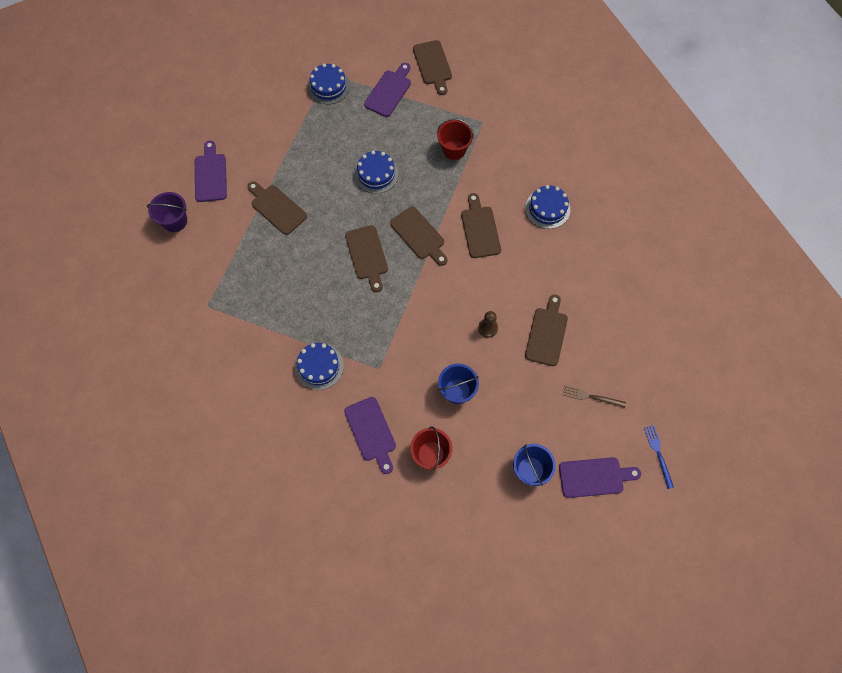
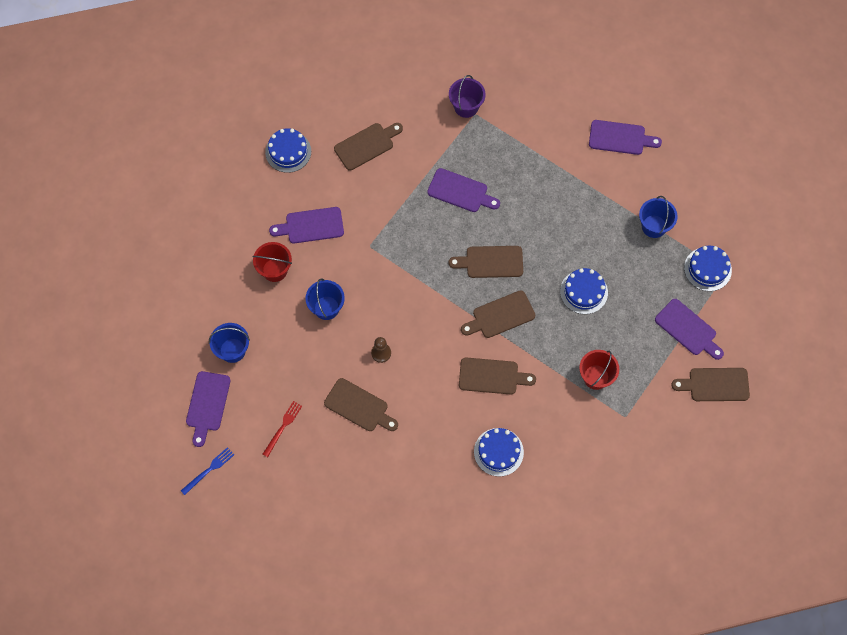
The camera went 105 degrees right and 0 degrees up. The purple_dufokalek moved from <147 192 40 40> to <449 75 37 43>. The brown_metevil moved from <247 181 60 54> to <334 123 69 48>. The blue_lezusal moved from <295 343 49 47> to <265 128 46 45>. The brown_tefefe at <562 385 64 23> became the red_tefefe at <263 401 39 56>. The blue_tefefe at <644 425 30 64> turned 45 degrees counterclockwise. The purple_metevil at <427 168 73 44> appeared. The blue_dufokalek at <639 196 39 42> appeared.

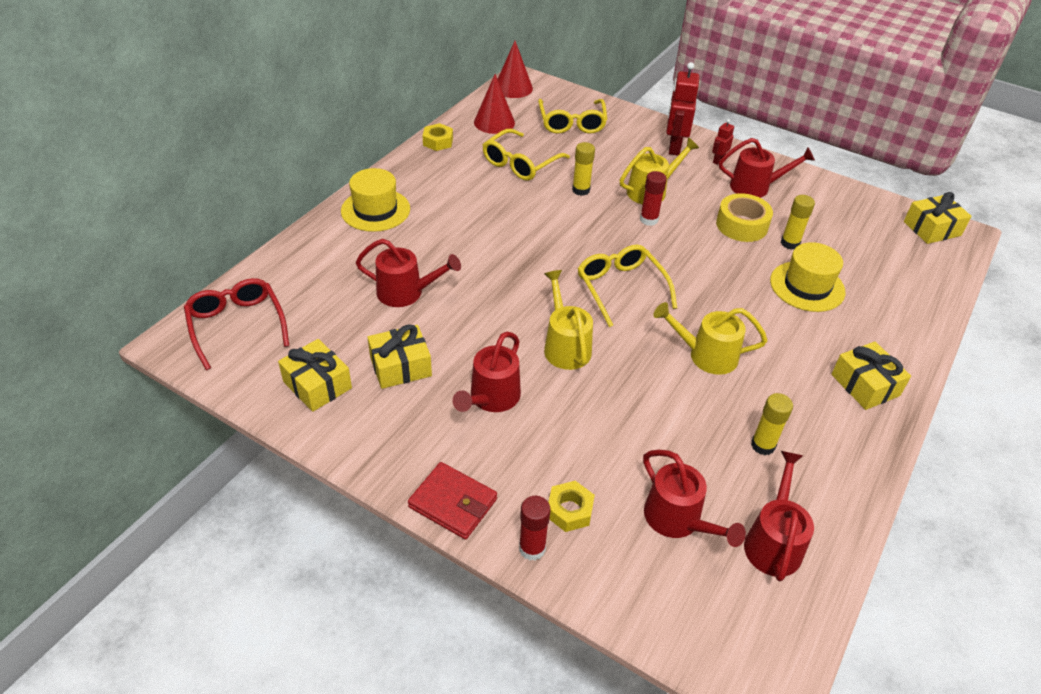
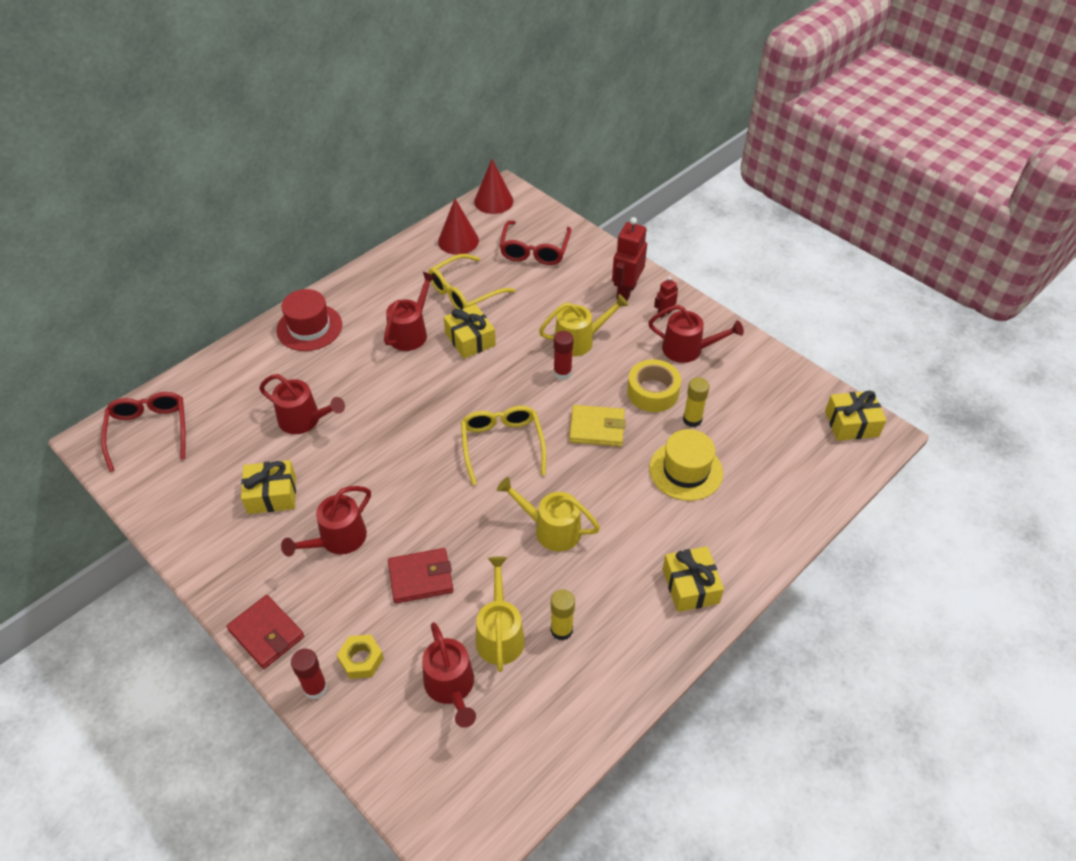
The camera went 15 degrees right and 5 degrees up. The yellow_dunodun moved from <278 339 74 73> to <444 304 52 55>. The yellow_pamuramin at <341 168 69 64> became the red_pamuramin at <276 289 66 62>. The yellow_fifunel at <423 123 30 28> disappeared. The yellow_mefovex at <538 99 69 35> became the red_mefovex at <499 221 72 44>. The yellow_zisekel moved from <544 270 49 100> to <476 556 49 116>. The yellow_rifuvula at <572 142 23 54> disappeared. The red_zisekel moved from <744 451 70 130> to <384 272 52 79>. The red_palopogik at <388 548 65 56> appeared. The yellow_palopogik at <569 405 57 42> appeared.

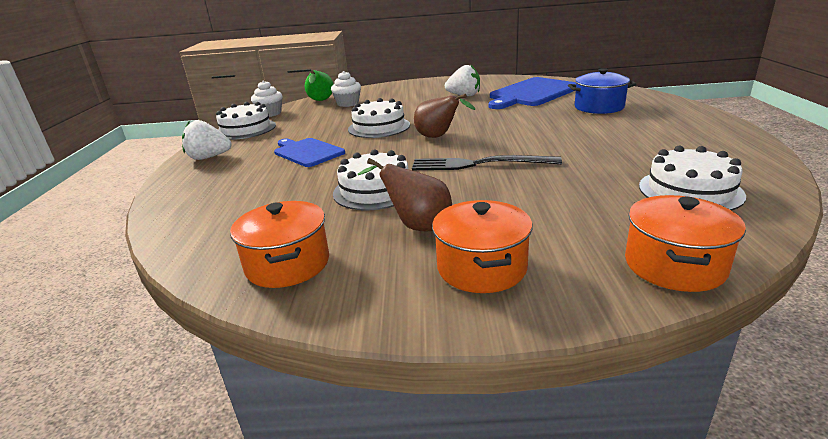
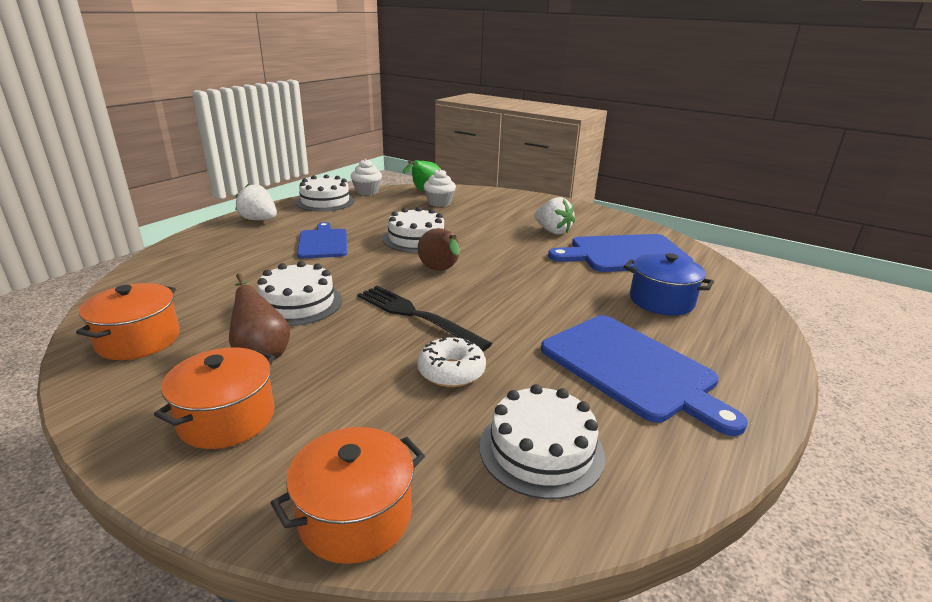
The camera went 30 degrees right and 0 degrees up. The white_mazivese at <417 336 69 51> appeared. The blue_metevil at <541 315 207 121> appeared.

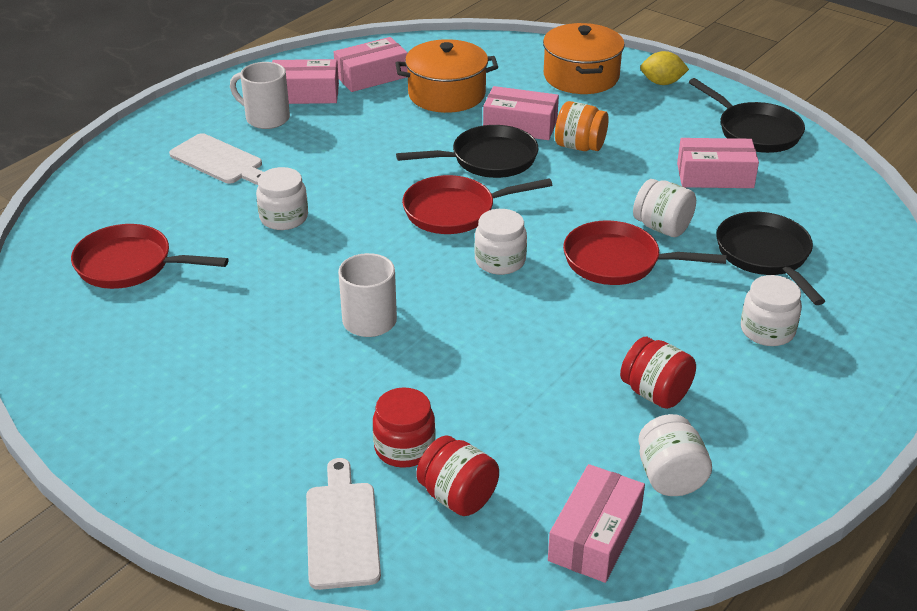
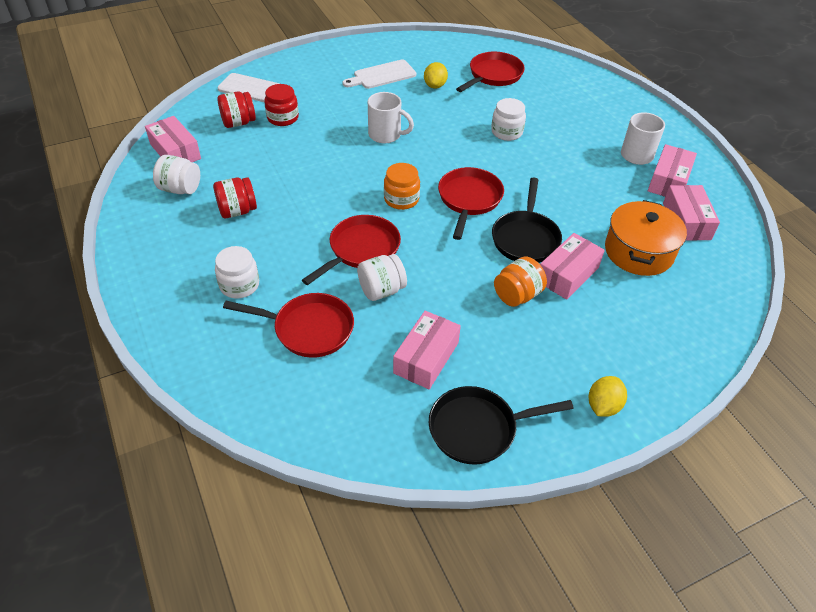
The camera went 115 degrees right and 10 degrees up. The white_metevil moved from <169 133 94 52> to <342 60 74 29>. The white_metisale at <475 209 52 66> became the orange_metisale at <384 163 36 47>. The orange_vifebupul at <543 23 82 71> disappeared. The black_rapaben at <717 212 108 93> became the red_rapaben at <223 293 131 65>. The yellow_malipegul at <424 62 24 27> appeared.

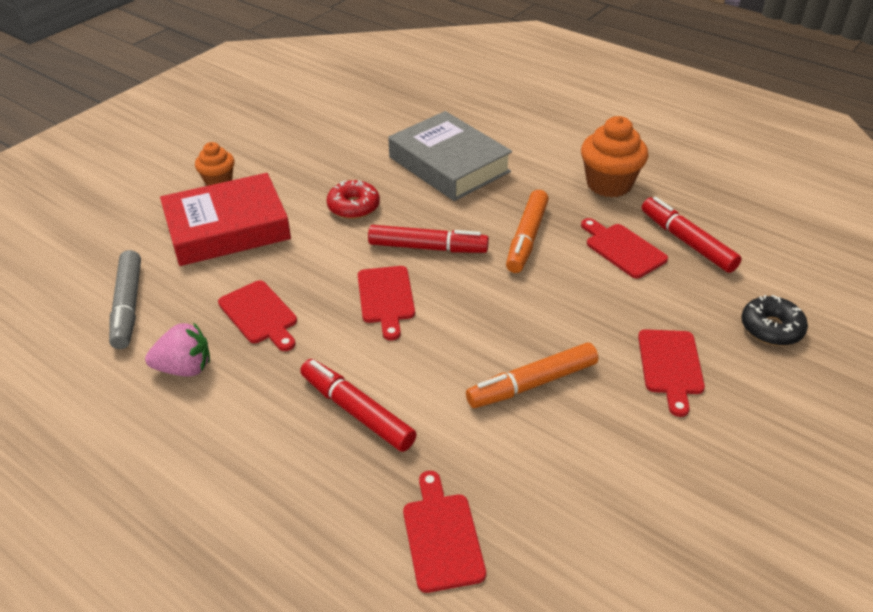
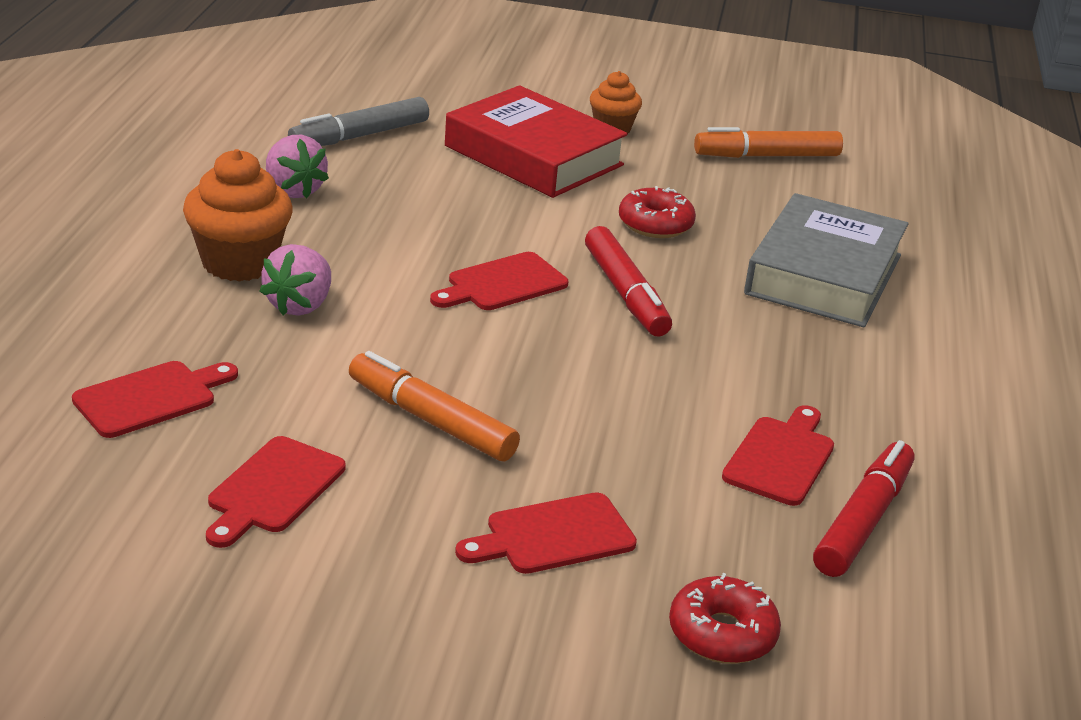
The camera went 60 degrees right and 10 degrees down. The red_metevil moved from <218 280 79 71> to <206 436 139 112>. The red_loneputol at <300 359 117 93> was replaced by the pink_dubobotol at <260 244 71 72>. The orange_loneputol moved from <506 190 43 83> to <694 127 149 31>. The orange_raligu moved from <581 116 67 81> to <183 149 110 133>. The black_mazivese at <741 295 67 51> became the red_mazivese at <669 573 112 91>.

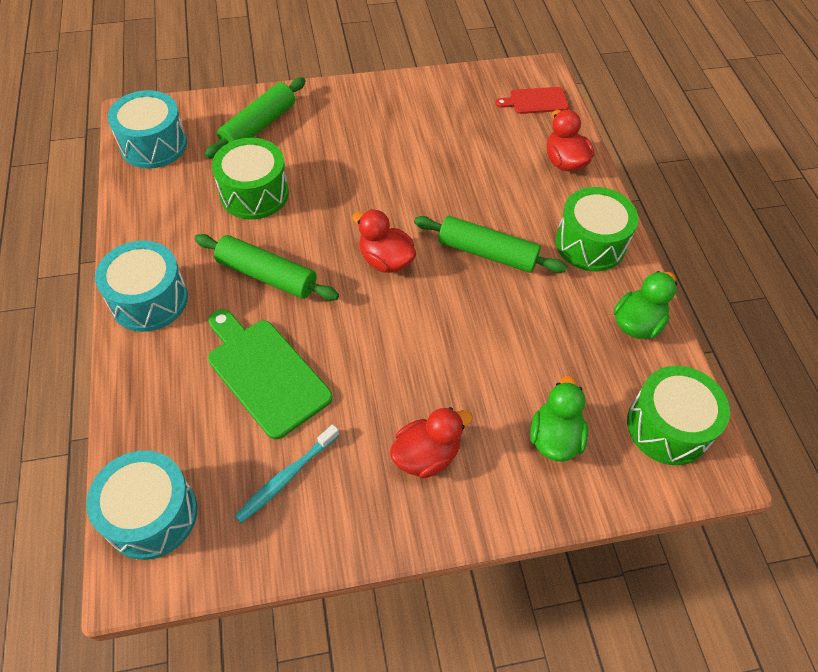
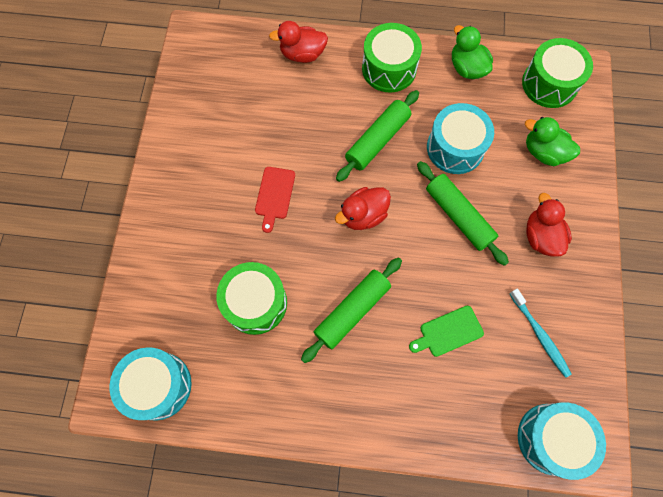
The camera went 70 degrees left and 15 degrees up. The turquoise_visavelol moved from <95 240 93 92> to <427 103 67 71>. The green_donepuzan moved from <205 77 100 82> to <417 161 92 105>. The green_metevil at <208 309 124 130> changed to 0.58 times the size. The red_metevil moved from <496 87 73 27> to <255 167 40 66>.

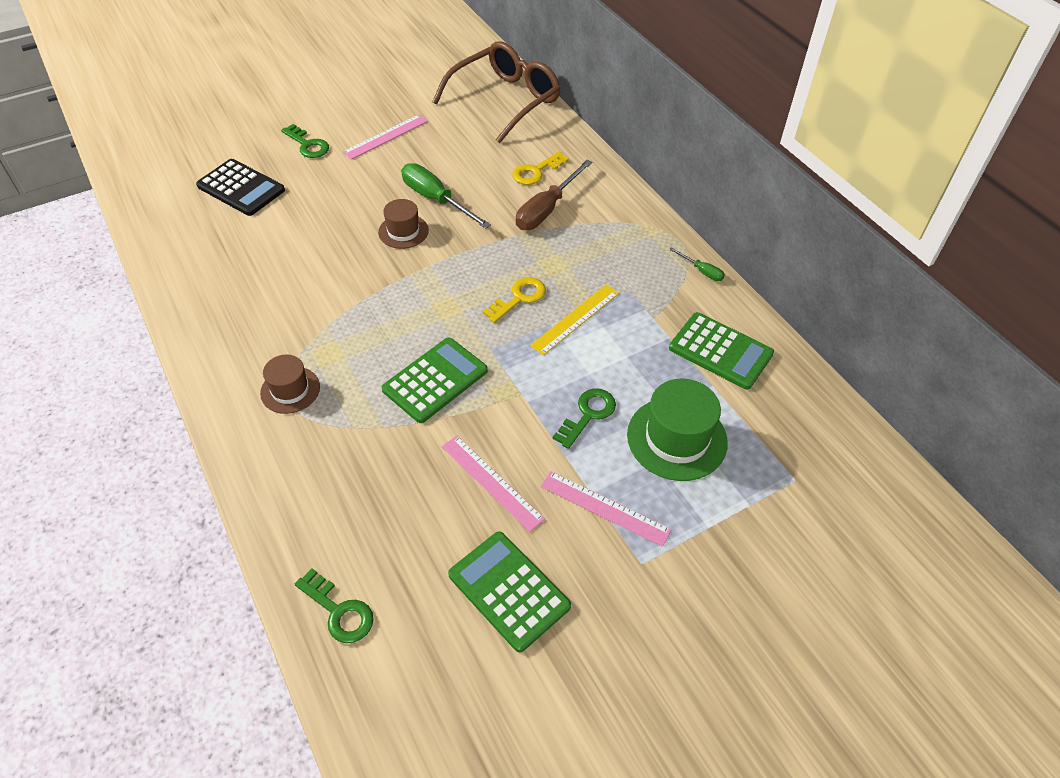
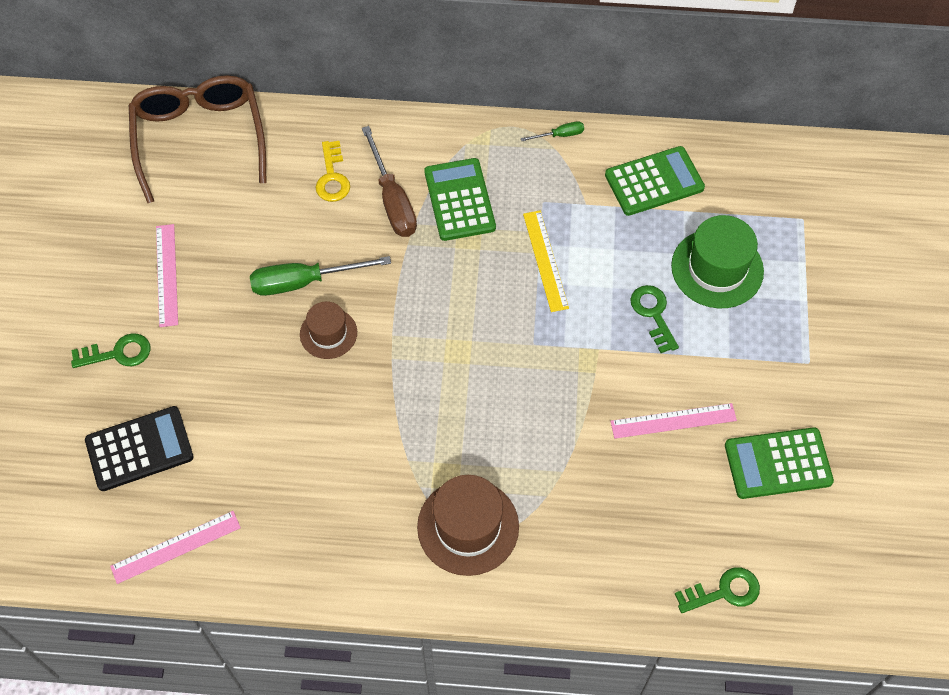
The camera went 55 degrees left and 10 degrees up. The brown_pamuramin at <260 355 60 59> changed to 1.64 times the size. The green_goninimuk moved from <382 337 106 86> to <424 158 72 83>. The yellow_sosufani at <482 277 64 46> disappeared. The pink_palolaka moved from <541 471 131 76> to <110 511 131 73>.

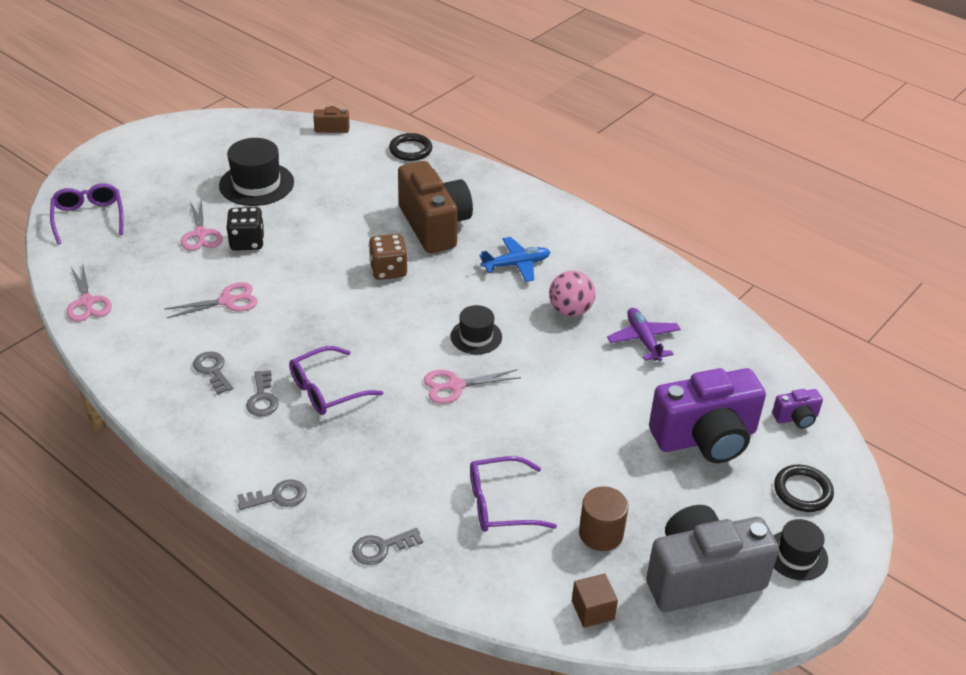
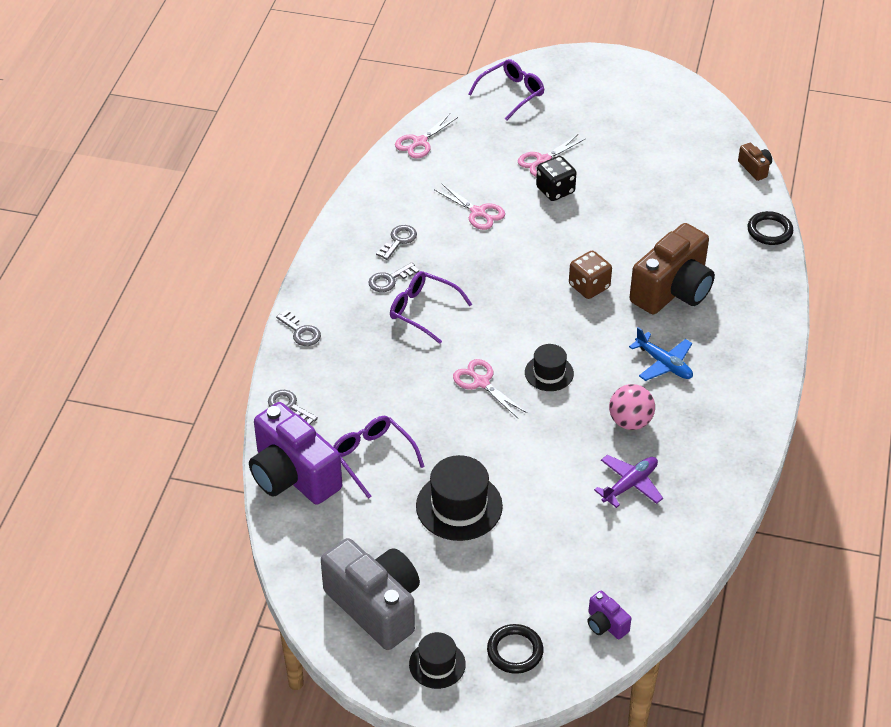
The camera went 65 degrees right and 5 degrees up. The black_pamuramin moved from <219 138 75 68> to <416 455 87 86>. The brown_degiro at <572 573 46 55> disappeared. The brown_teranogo at <579 487 49 64> disappeared. The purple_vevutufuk moved from <649 368 117 95> to <249 402 93 103>.

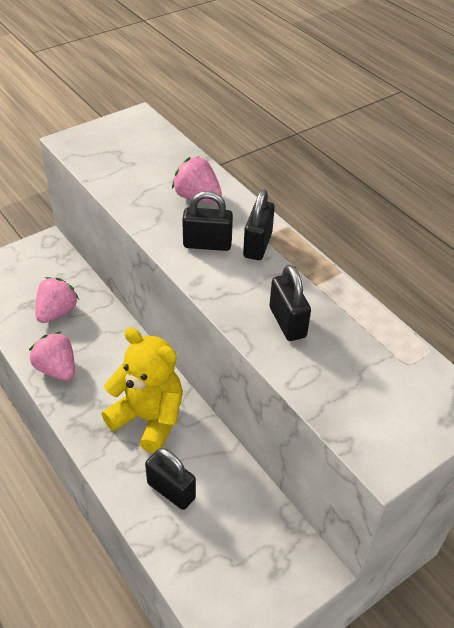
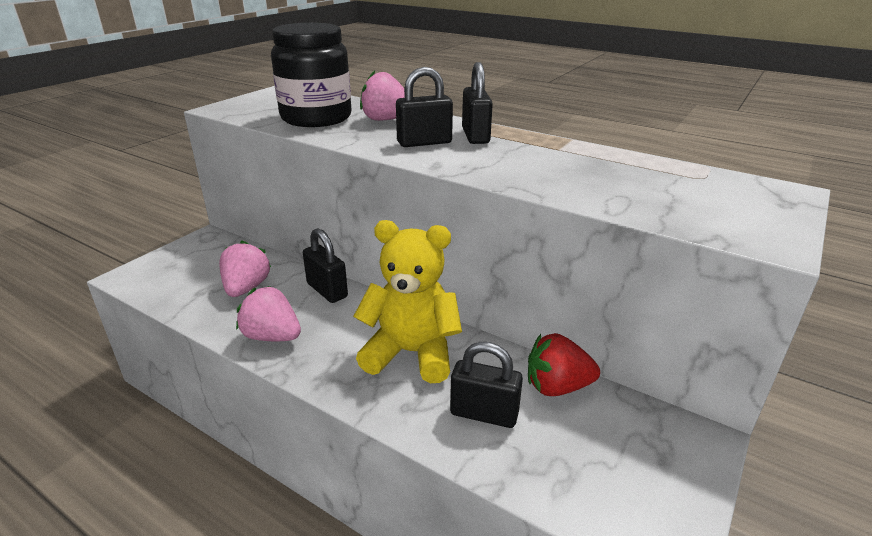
The camera went 20 degrees left and 15 degrees down. The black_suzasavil moved from <269 265 42 76> to <303 228 45 75>. The black_metisale at <271 23 80 104> appeared. The red_dubobotol at <528 333 72 63> appeared.

